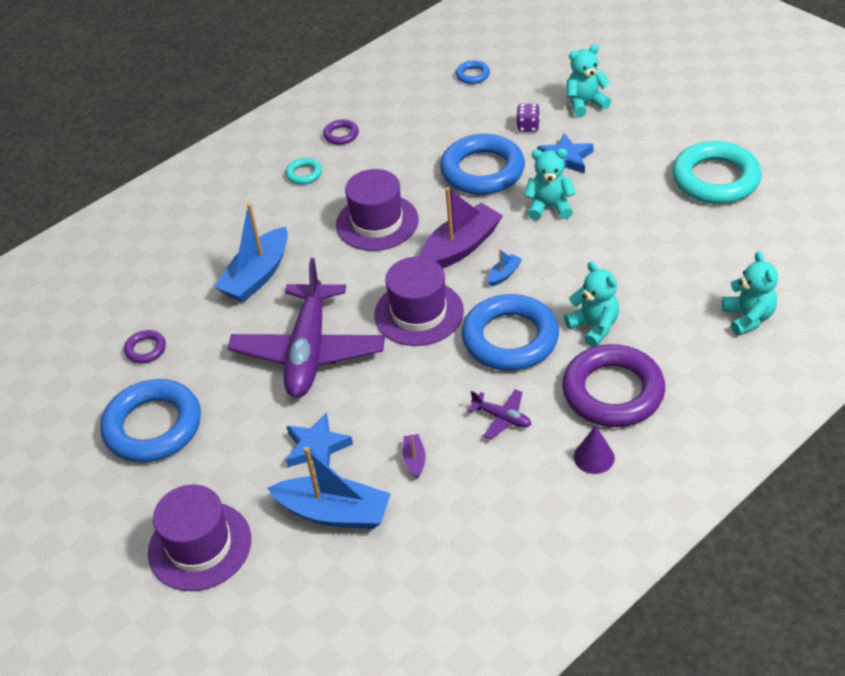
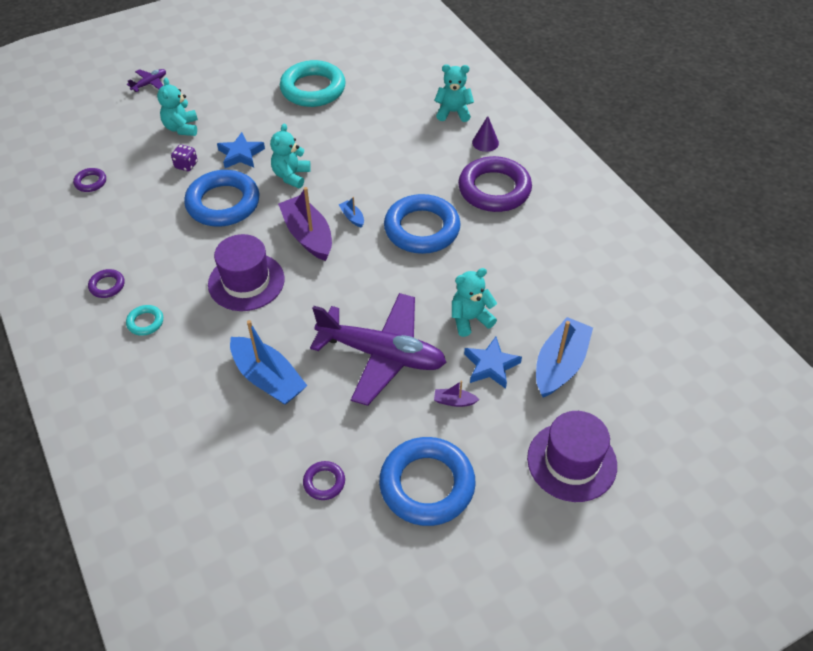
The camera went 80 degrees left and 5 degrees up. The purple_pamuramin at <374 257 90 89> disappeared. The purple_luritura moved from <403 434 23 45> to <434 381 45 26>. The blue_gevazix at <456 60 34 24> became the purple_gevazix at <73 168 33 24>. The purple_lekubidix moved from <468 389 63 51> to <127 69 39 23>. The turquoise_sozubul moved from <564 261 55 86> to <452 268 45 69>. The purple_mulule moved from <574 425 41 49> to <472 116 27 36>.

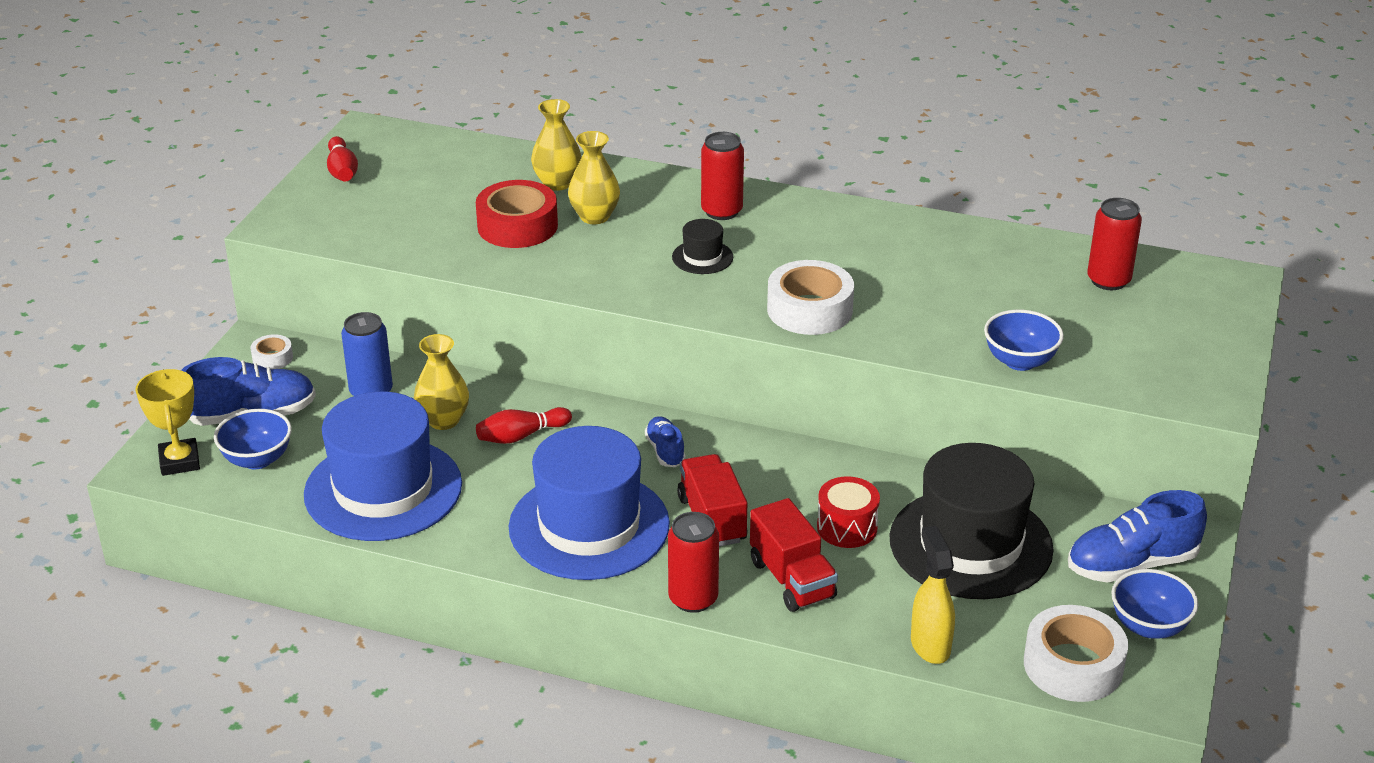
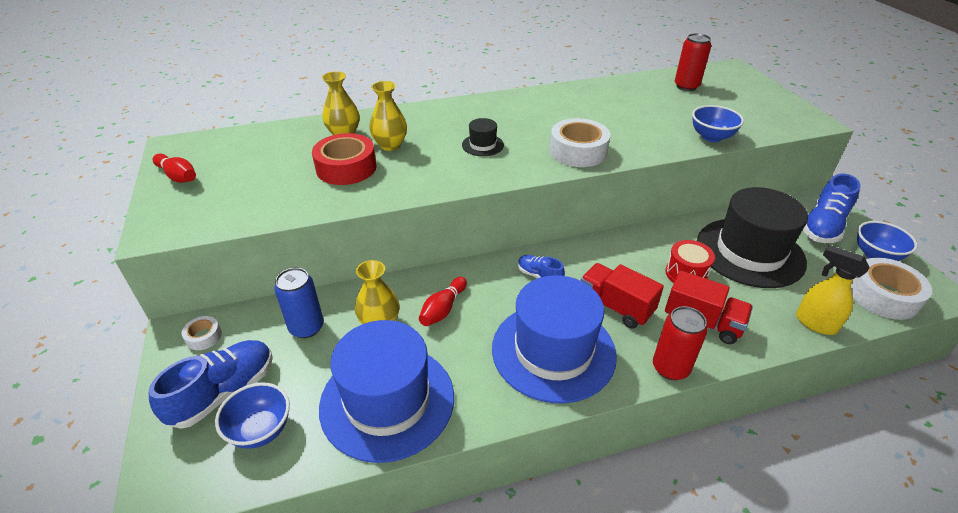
The camera went 35 degrees left and 5 degrees up. The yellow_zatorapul at <135 369 65 107> disappeared. The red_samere at <701 132 43 88> disappeared.

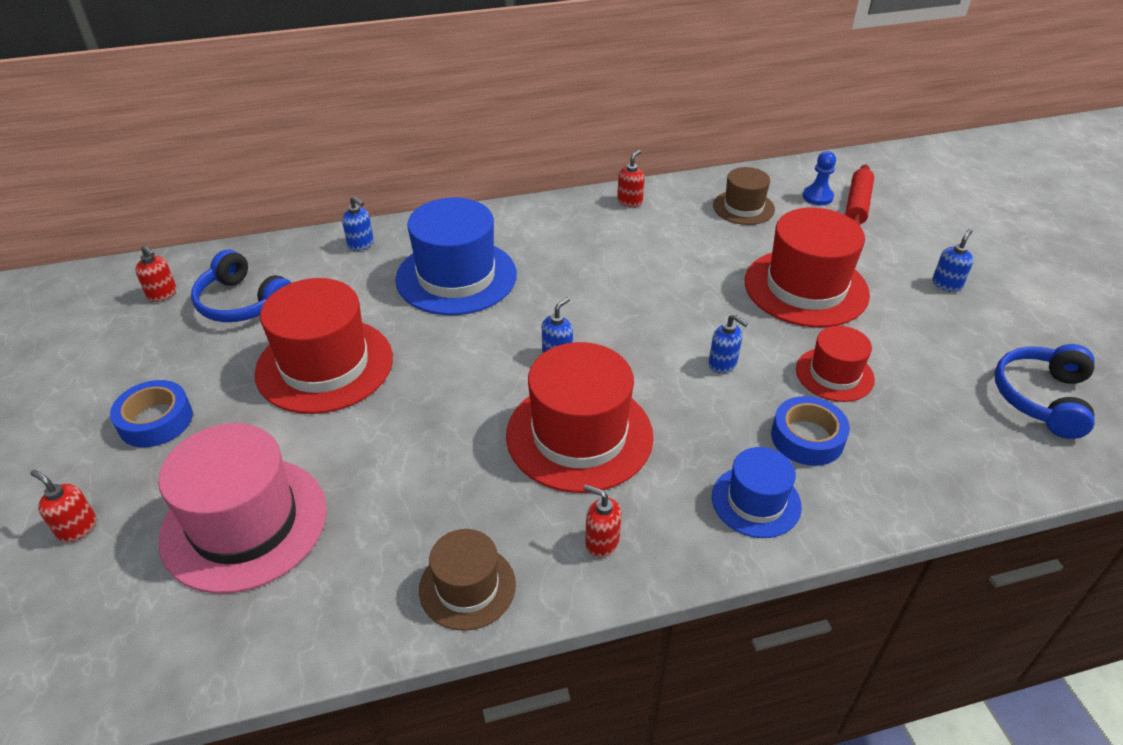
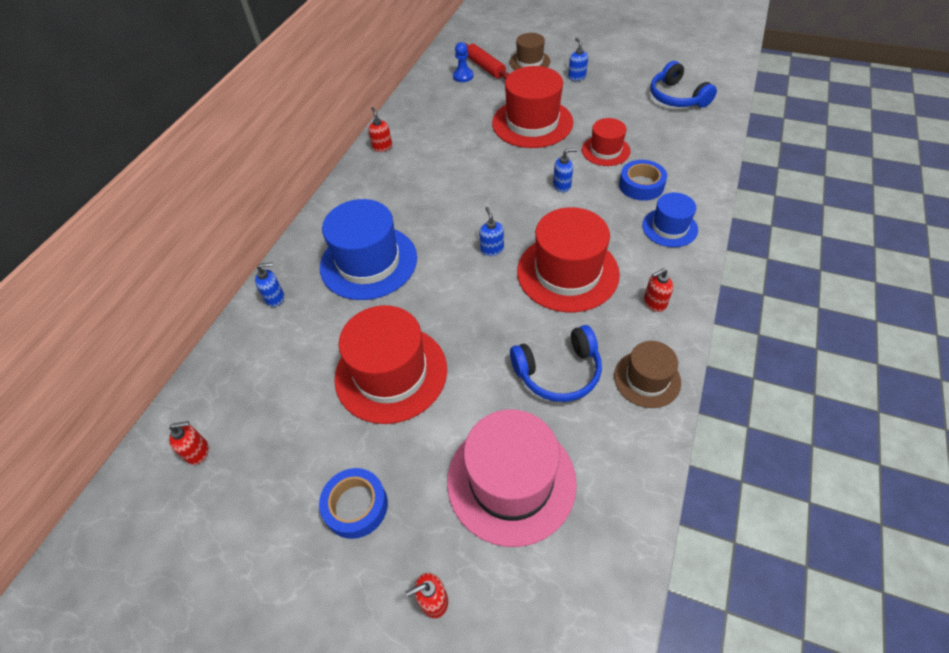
The camera went 50 degrees left and 10 degrees up. The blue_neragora moved from <191 250 101 72> to <510 325 92 77>. The brown_pamuramin moved from <713 167 62 58> to <509 33 41 37>.

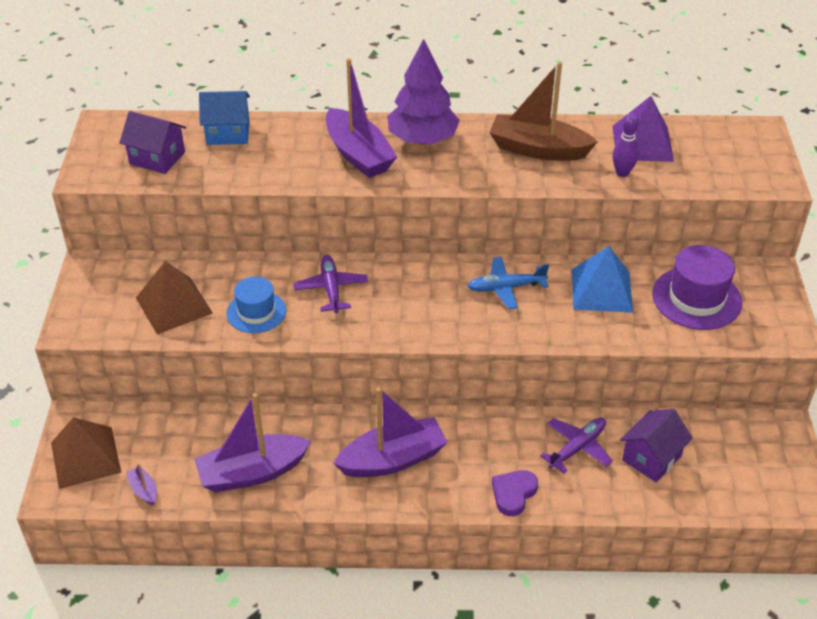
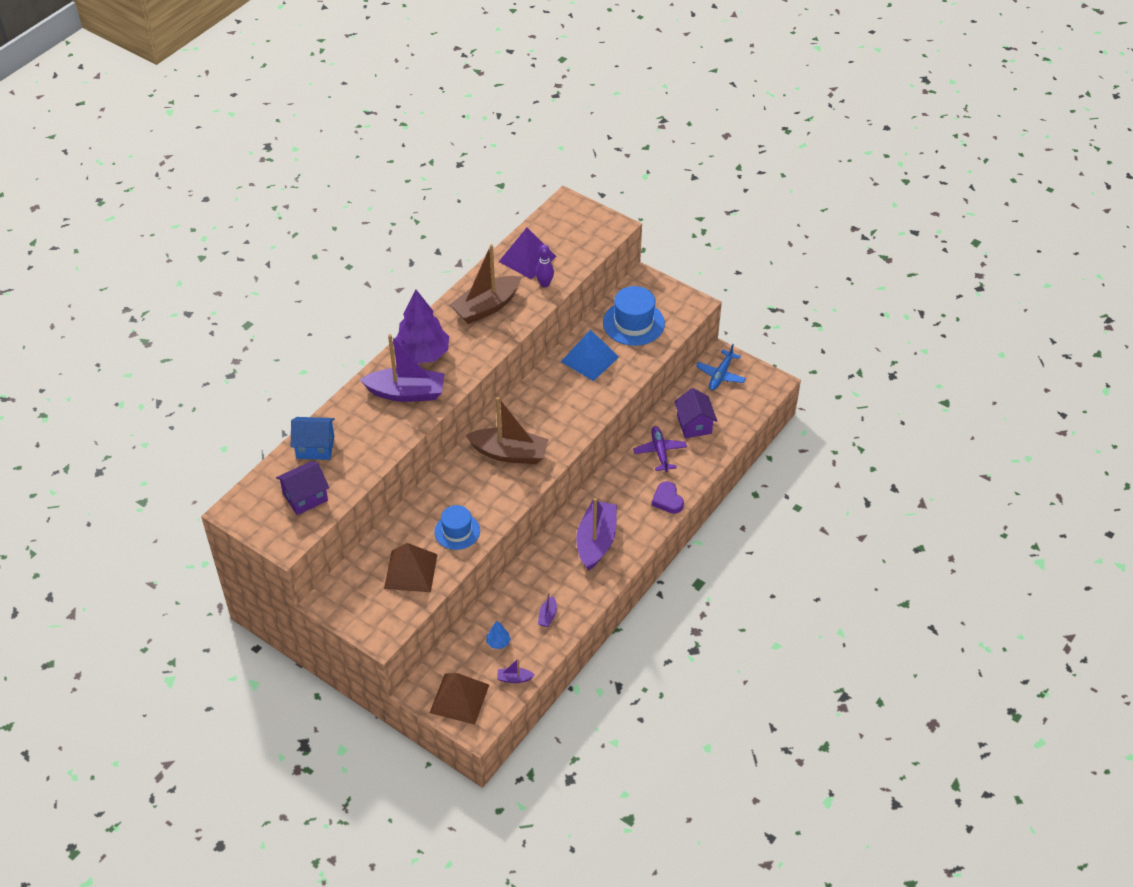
The camera went 55 degrees left and 5 degrees up. The purple_luritura at <194 393 117 99> changed to 0.43 times the size. The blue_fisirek at <199 91 51 54> turned 60 degrees clockwise. The purple_lekubidix at <293 255 75 58> disappeared. The blue_lekubidix moved from <467 257 82 52> to <696 344 50 46>. The purple_pamuramin at <652 245 90 85> became the blue_pamuramin at <603 286 62 60>. The brown_luritura at <465 397 84 67> appeared. The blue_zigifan at <486 621 25 28> appeared.

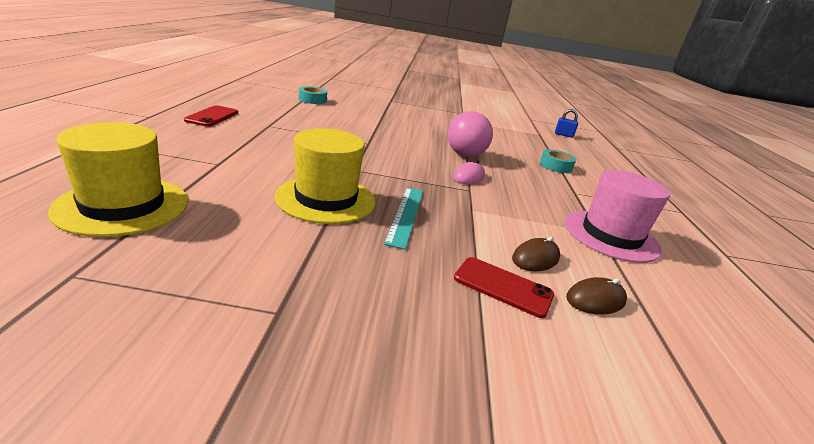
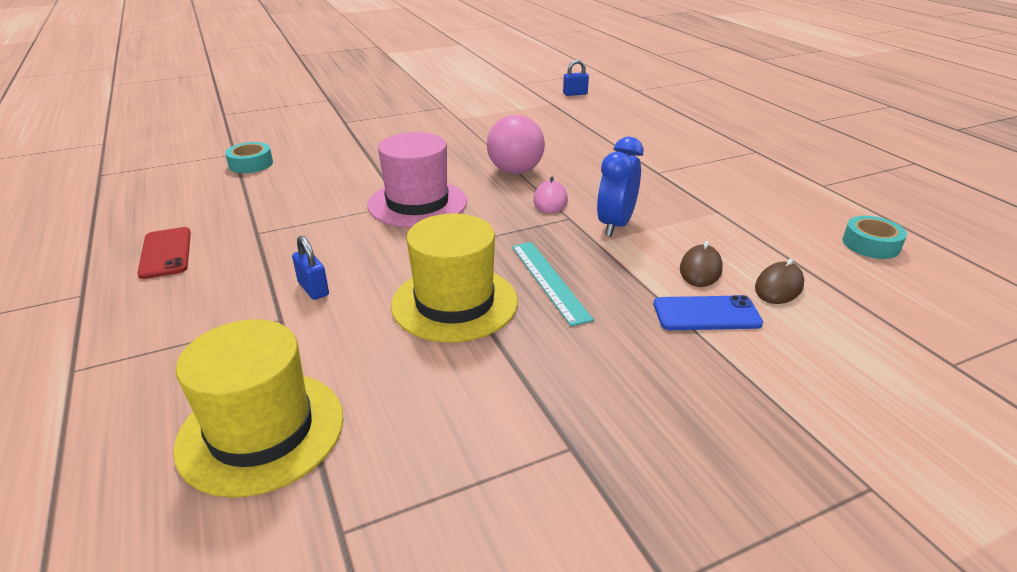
The camera went 25 degrees left and 5 degrees up. The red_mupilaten at <454 257 100 61> became the blue_mupilaten at <654 295 109 35>. The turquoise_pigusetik moved from <540 149 36 24> to <842 216 65 43>. The pink_pamuramin moved from <565 170 105 93> to <367 132 100 95>. The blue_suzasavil at <292 236 37 64> appeared. The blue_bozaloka at <597 137 46 100> appeared.

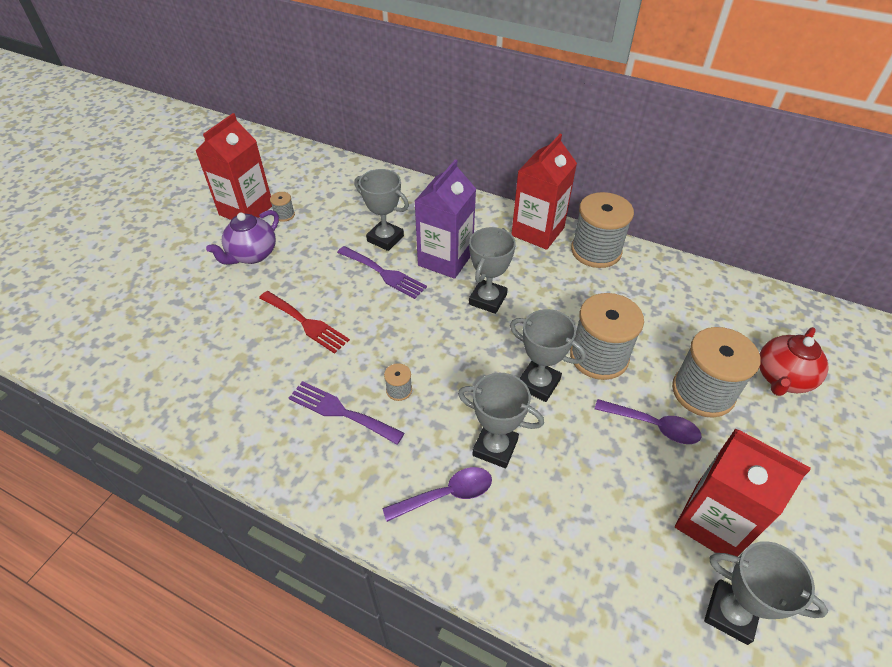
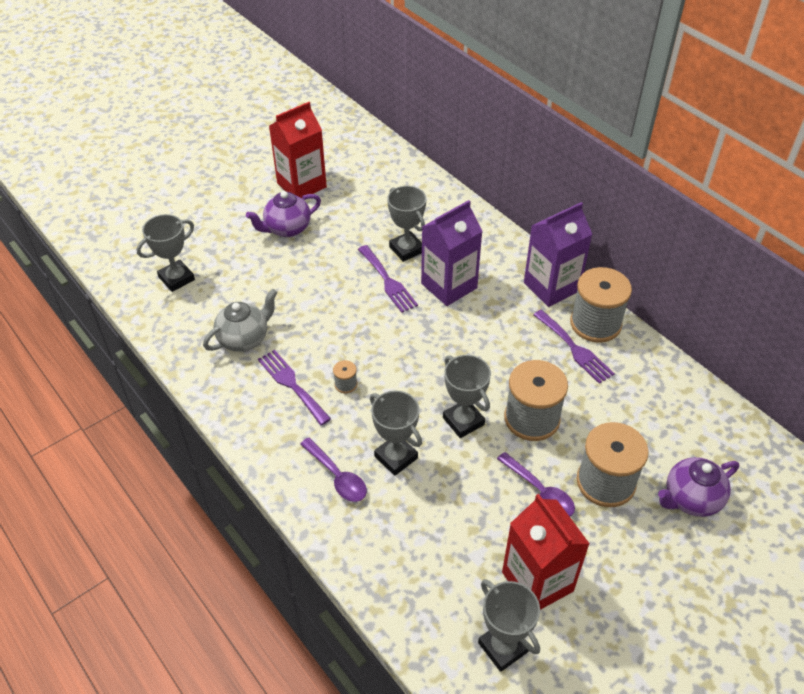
The camera went 25 degrees right and 0 degrees up. The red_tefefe at <259 291 91 63> disappeared. The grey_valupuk at <270 192 25 30> disappeared. The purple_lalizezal at <382 467 110 55> turned 45 degrees clockwise. The grey_zatorapul moved from <469 227 47 87> to <136 214 59 78>. The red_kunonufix at <511 134 66 116> became the purple_kunonufix at <524 202 68 105>. The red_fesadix at <759 327 70 69> became the purple_fesadix at <658 457 81 60>. The grey_fesadix at <203 289 74 63> appeared. The purple_tefefe at <533 310 82 74> appeared.

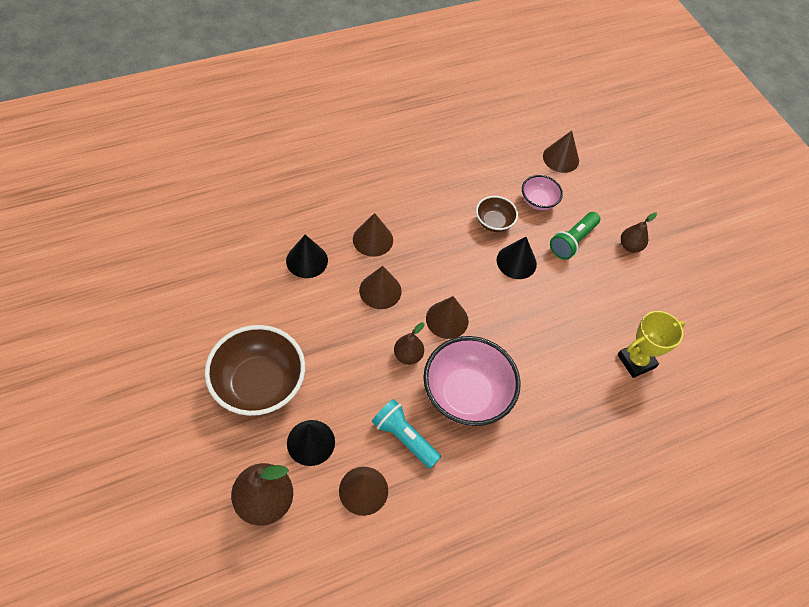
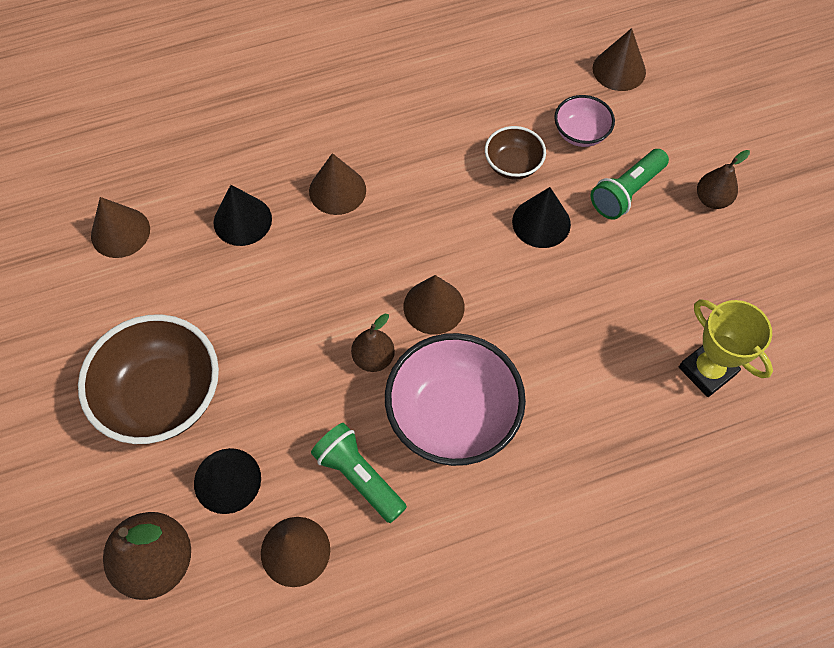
The camera went 10 degrees right and 5 degrees up. The brown_mulule moved from <359 266 43 43> to <91 197 59 61>. The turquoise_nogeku at <372 399 69 70> became the green_nogeku at <311 423 96 100>. The yellow_zatorapul at <617 311 68 67> turned 75 degrees clockwise.

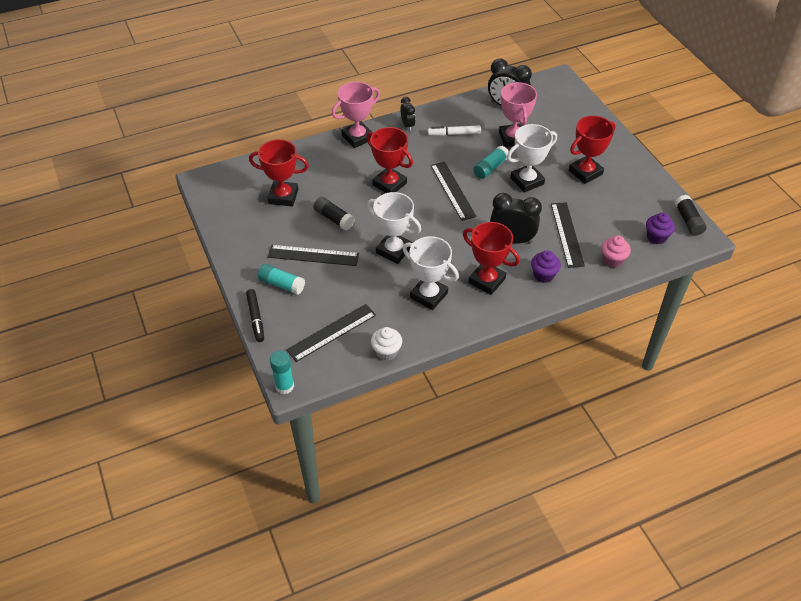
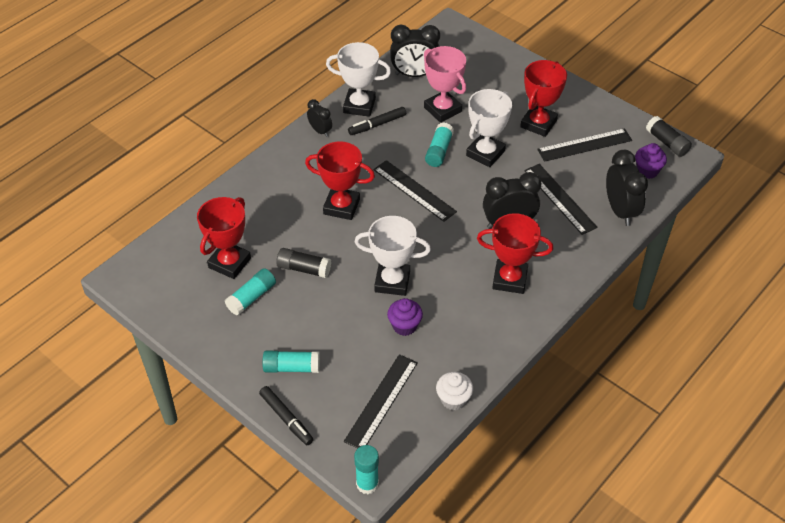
The camera went 25 degrees left and 0 degrees up. The red_zatorapul at <249 139 60 68> turned 45 degrees counterclockwise. The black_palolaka moved from <268 245 91 21> to <537 128 95 34>. The pink_zatorapul at <332 82 48 66> disappeared. The white_zatorapul moved from <403 236 56 74> to <326 42 65 75>. The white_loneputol at <428 125 53 11> became the black_loneputol at <348 107 58 28>. The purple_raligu moved from <531 250 30 33> to <387 298 36 38>. The pink_raligu at <601 235 30 33> was replaced by the black_bozaloka at <606 150 42 76>. The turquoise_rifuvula at <225 268 51 47> appeared.

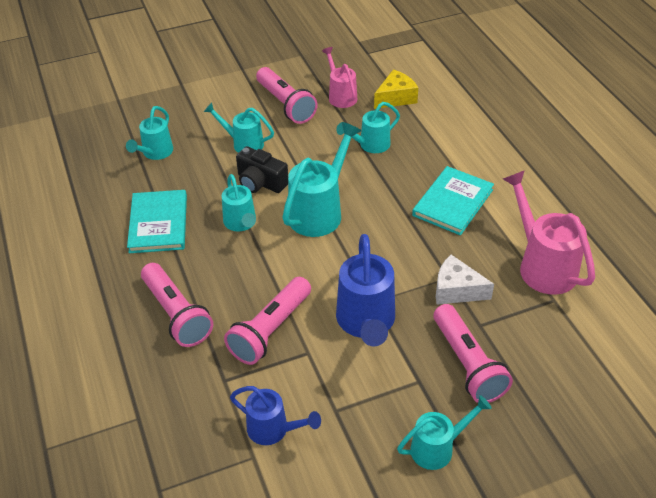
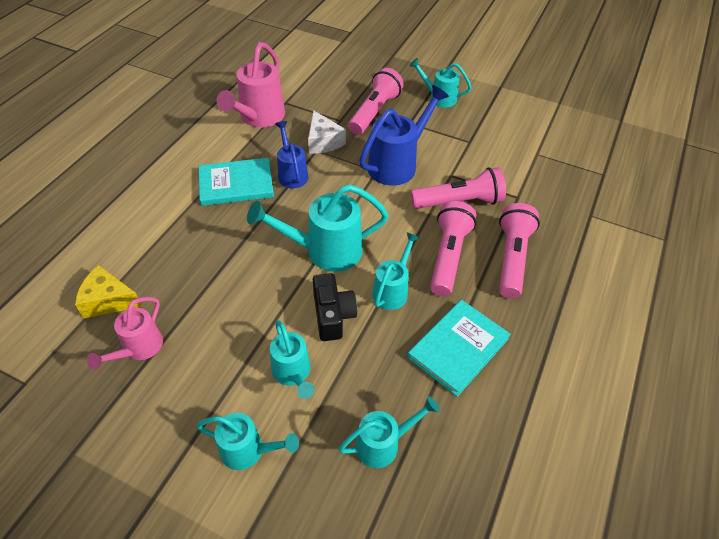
The camera went 135 degrees left and 5 degrees up. The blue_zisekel moved from <230 386 91 59> to <275 121 33 67>. The pink_nogeku moved from <256 67 62 57> to <430 201 46 95>. The turquoise_zisekel moved from <336 102 64 51> to <197 413 102 57>.

